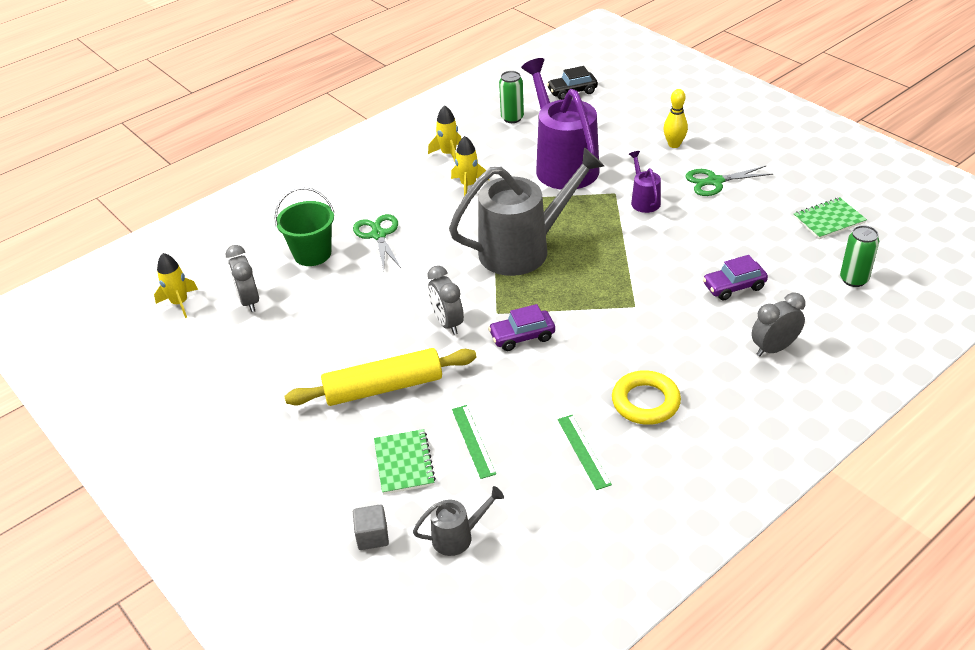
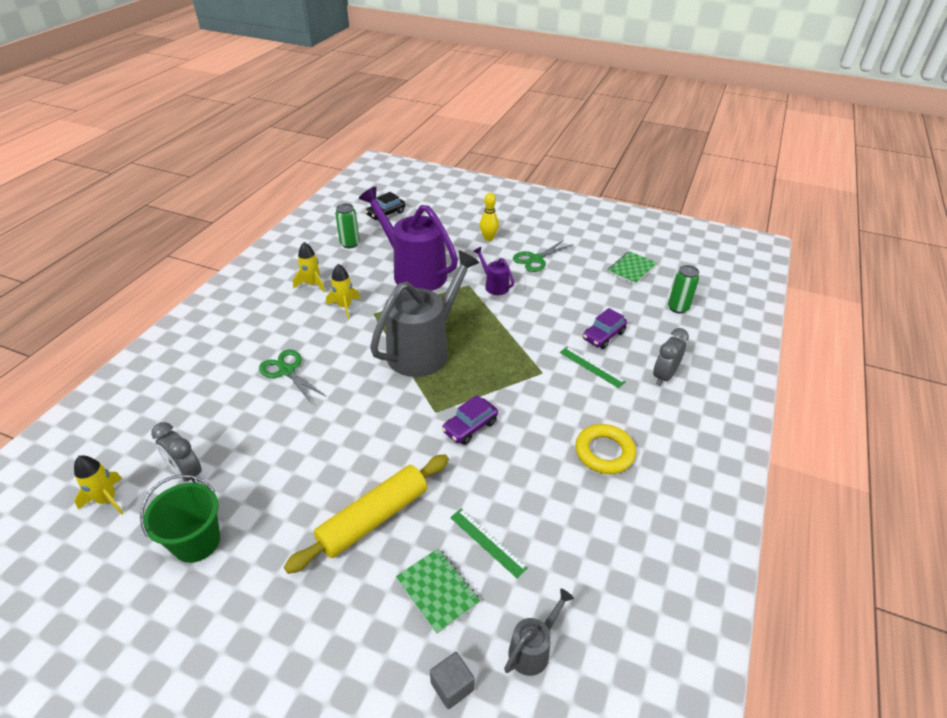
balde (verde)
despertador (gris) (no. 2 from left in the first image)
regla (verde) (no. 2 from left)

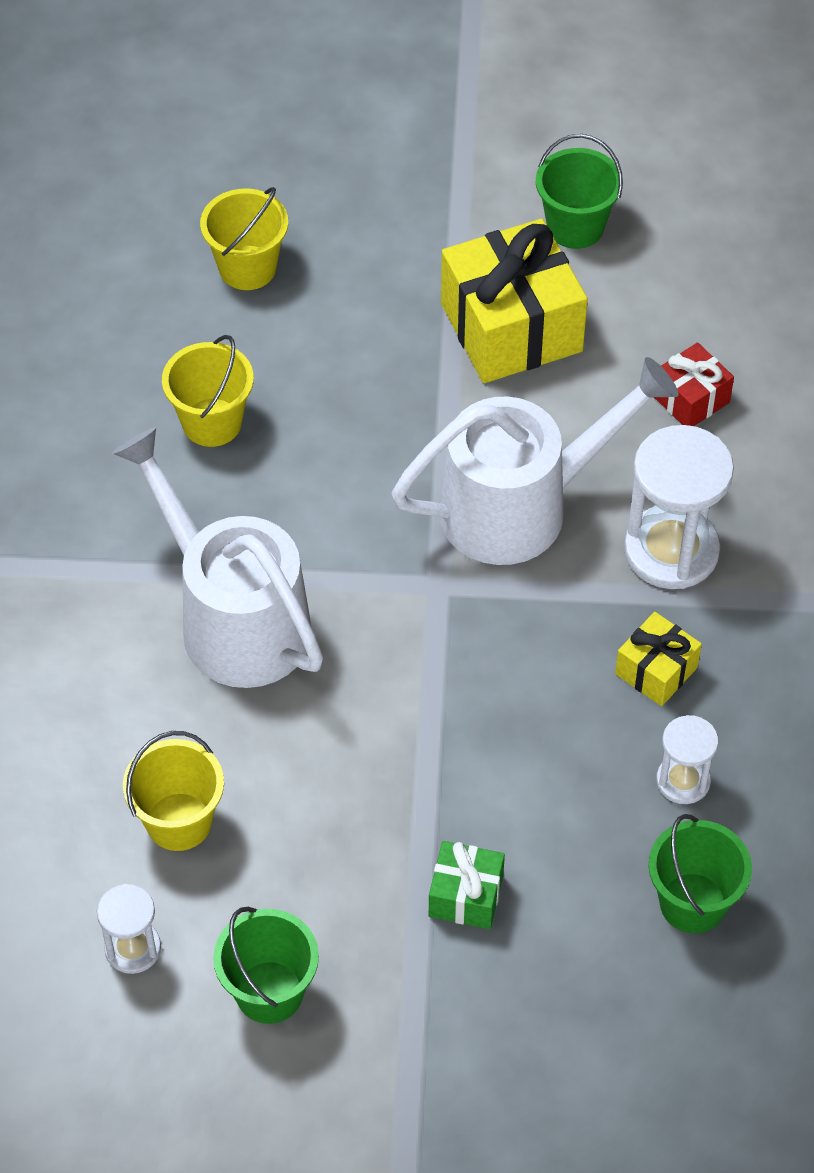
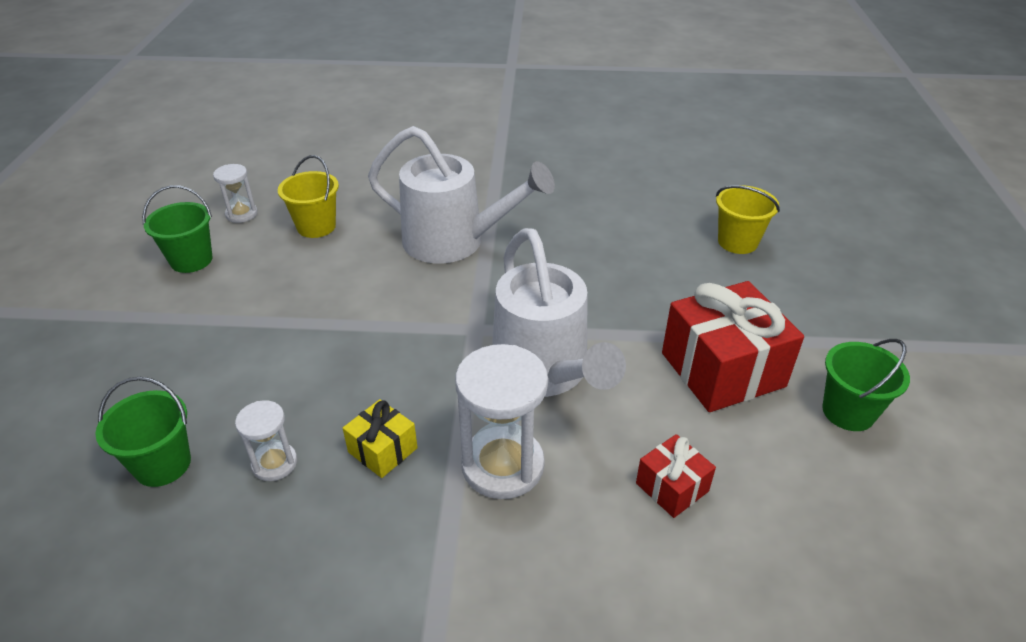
regadera (blanco) (no. 1 from left)
balde (amarillo) (no. 2 from left in the first image)
regalo (verde)
regalo (rojo) (no. 2 from left)

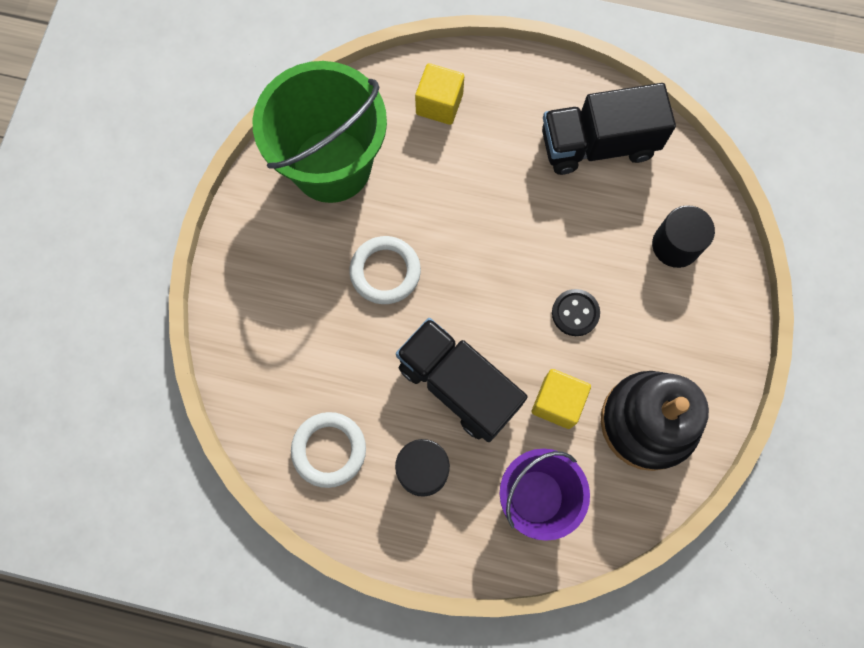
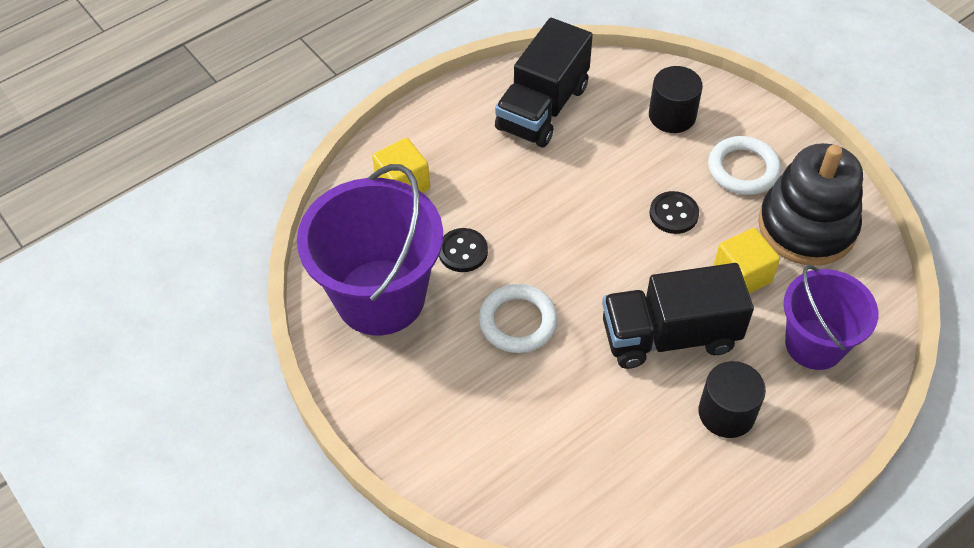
balde (morado) (no. 1 from left)
anillo (blanco) (no. 2 from left)
botón (negro) (no. 1 from left)

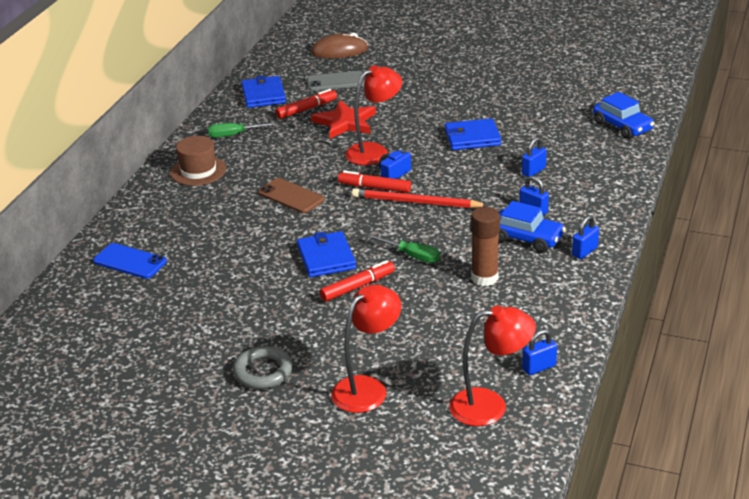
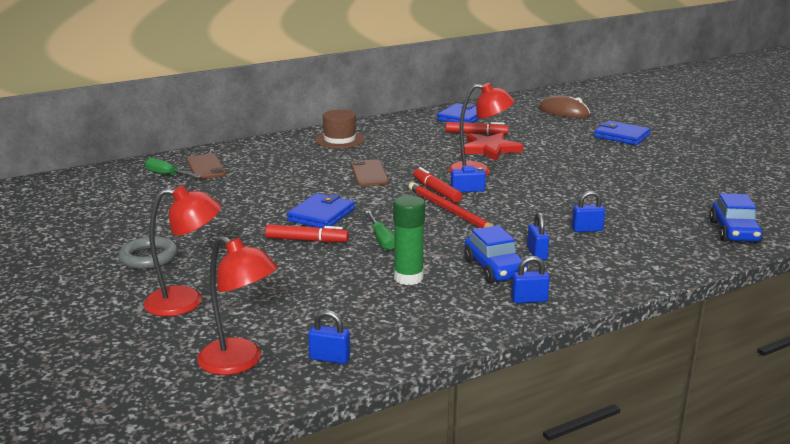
móvil (marrón) (no. 1 from left)
destornillador (verde) (no. 1 from left)
móvil (gris)
cartera (azul) (no. 3 from left)
barra de pegamento (verde)

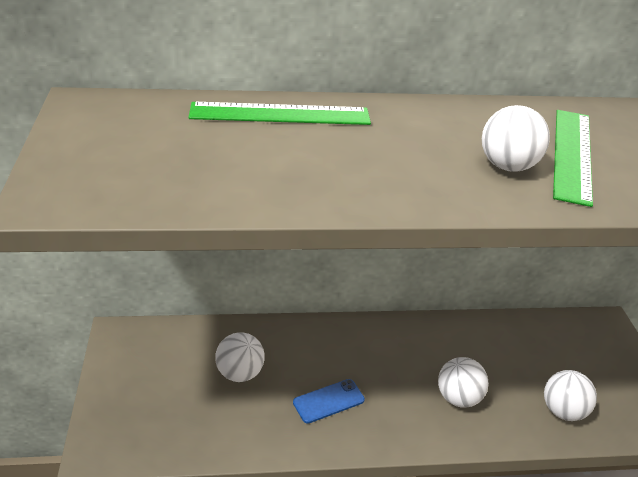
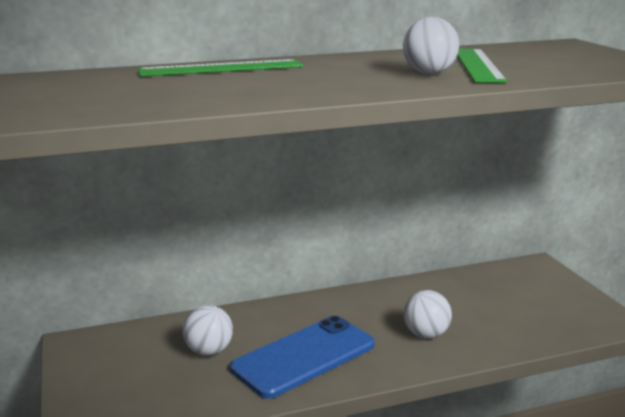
móvil (azul)
pelota (blanco) (no. 4 from left in the first image)

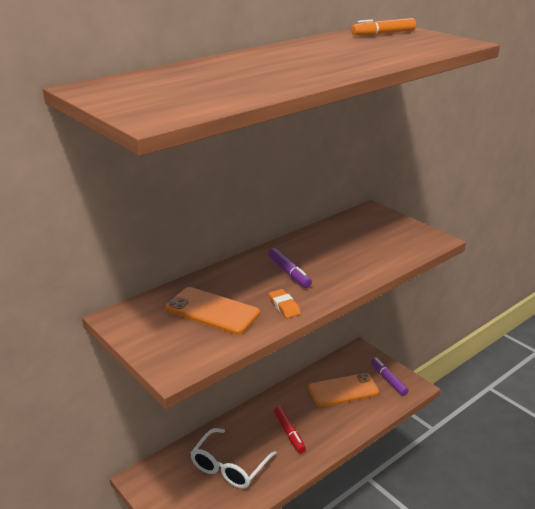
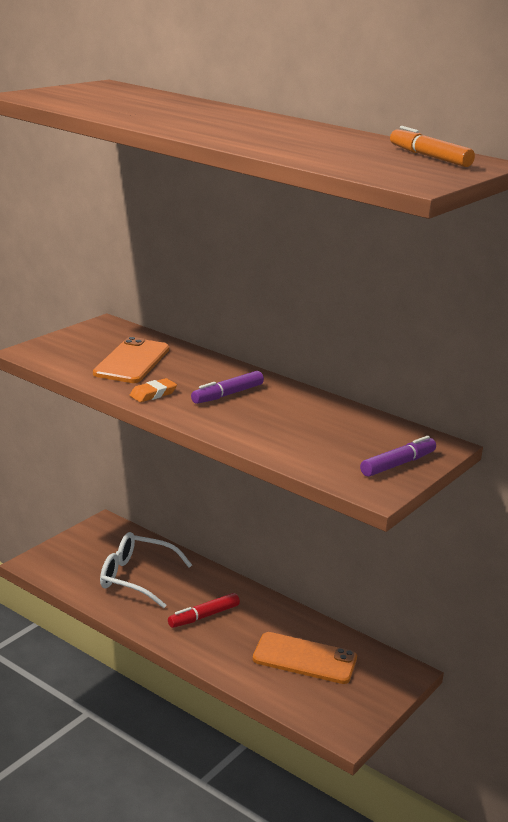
móvil (naranja) (no. 2 from left)
rotulador (morado) (no. 2 from left)

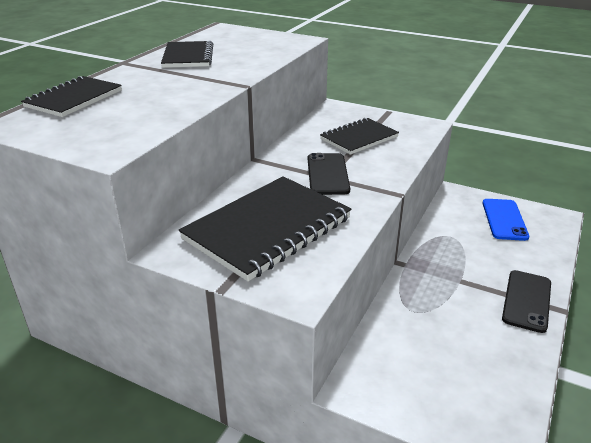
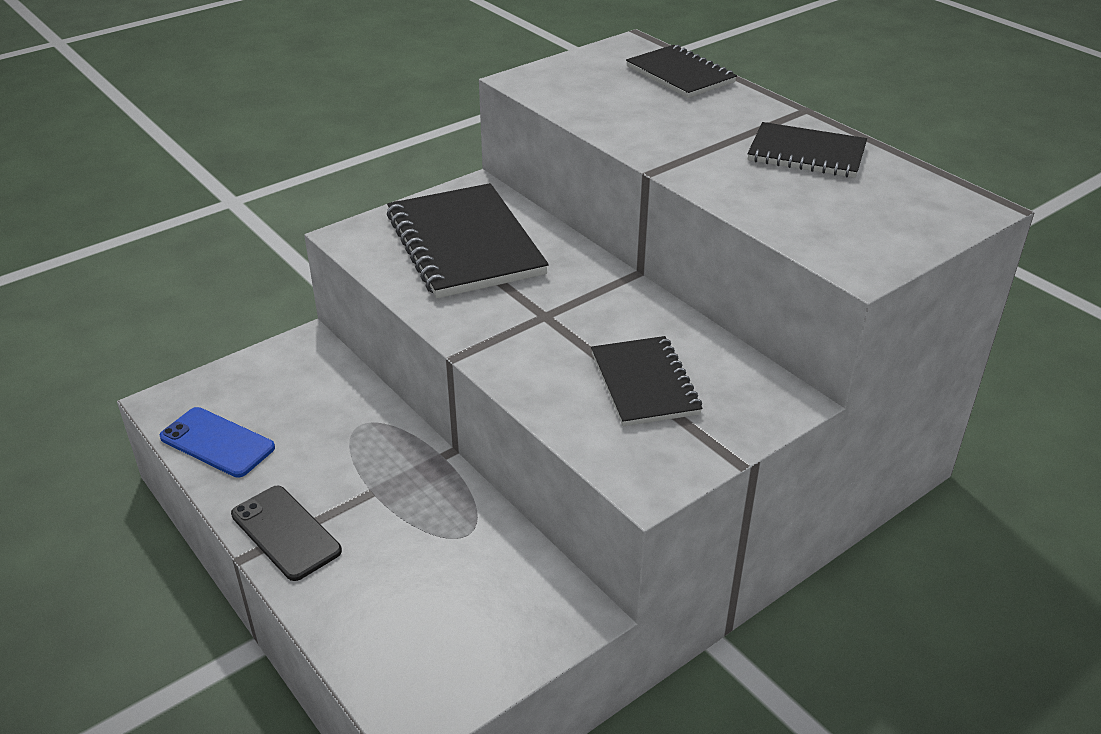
móvil (negro) (no. 1 from left in the first image)
móvil (azul)

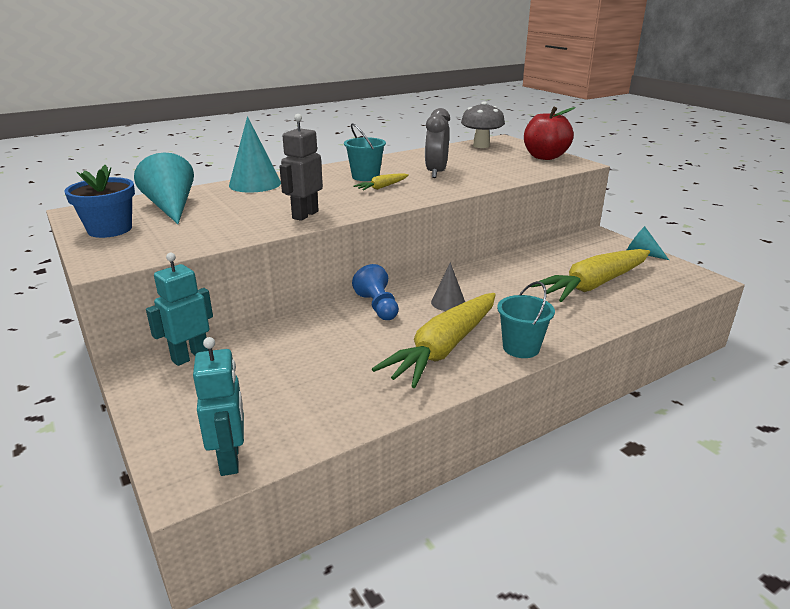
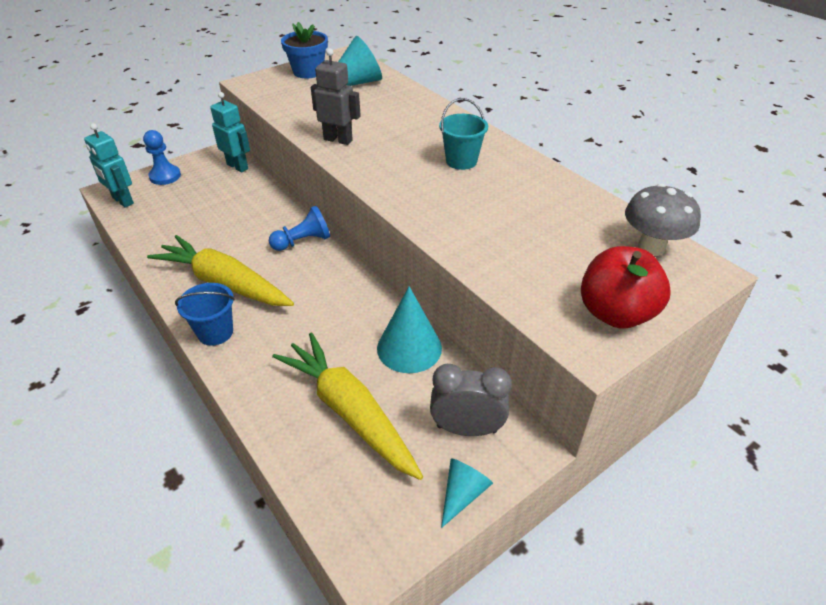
robot (turquesa) (no. 1 from left)
cono (turquesa) (no. 2 from left)
zanahoria (amarillo) (no. 1 from left in the first image)
despertador (gris)
cono (gris)
balde (azul)
peón (azul) (no. 1 from left)

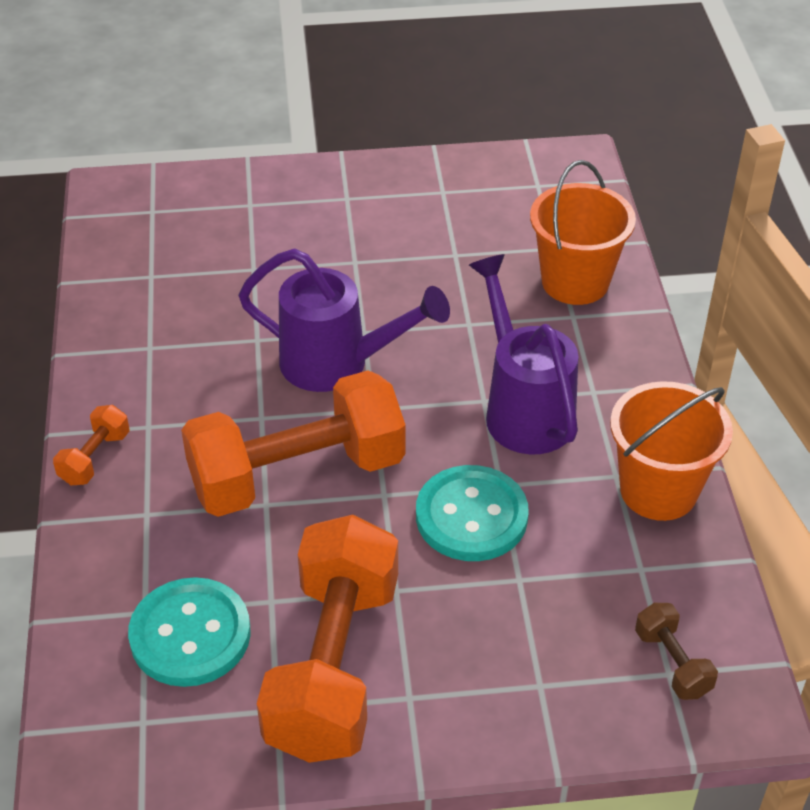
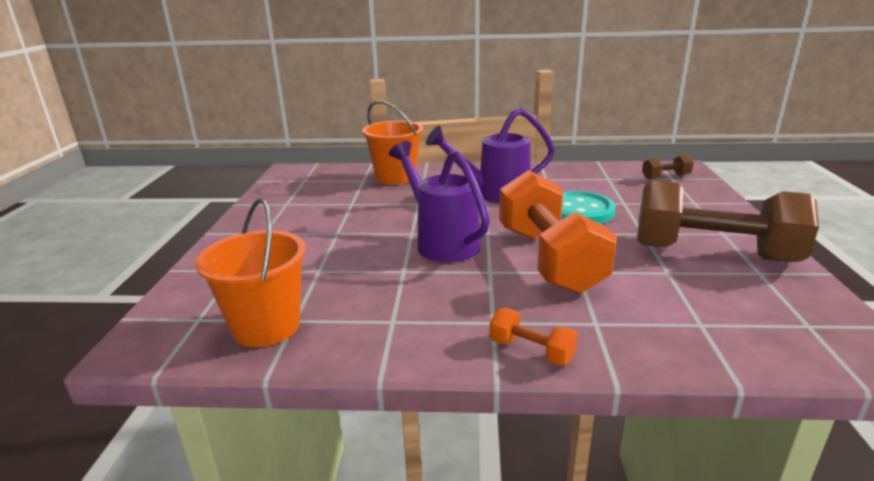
botón (turquesa) (no. 1 from left in the first image)
regadera (morado) (no. 1 from left)
mancuerna (marrón) (no. 2 from left)
balde (naranja) (no. 1 from left)

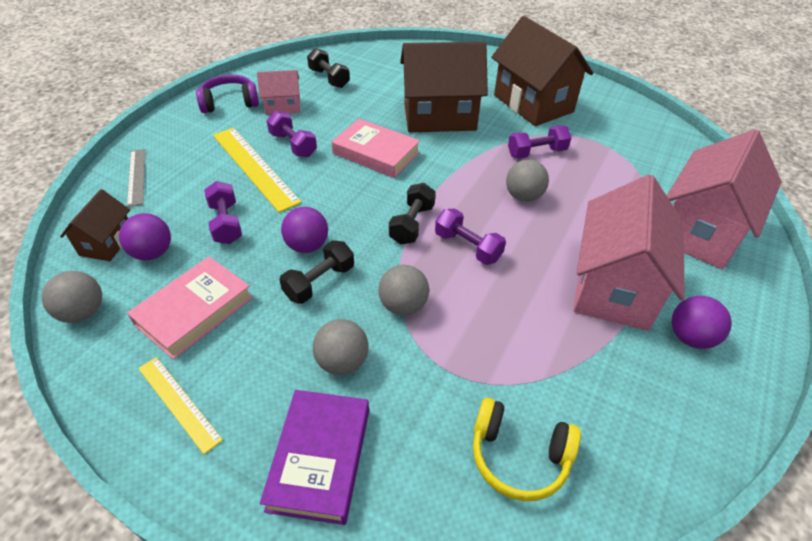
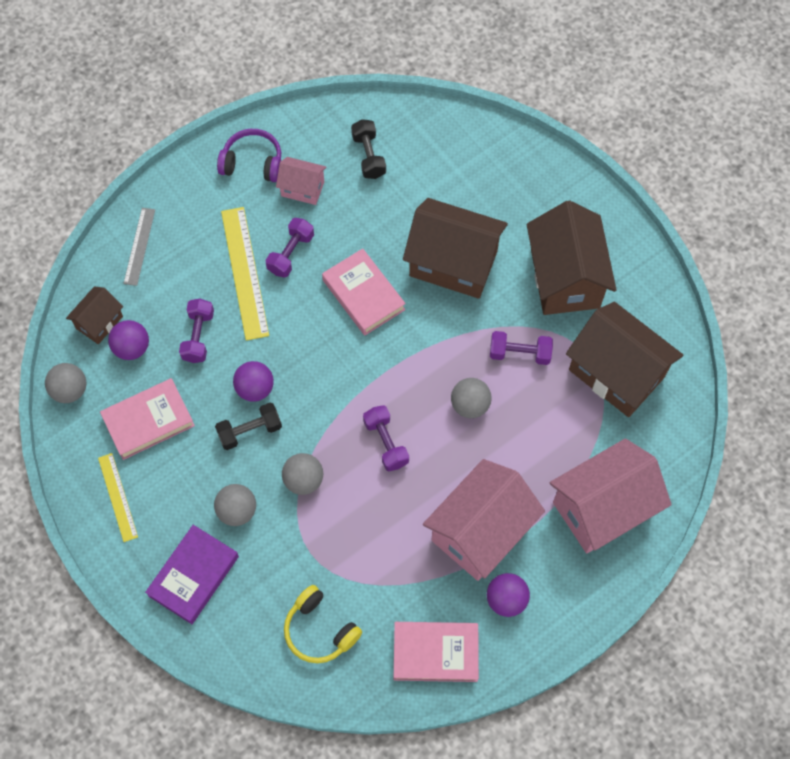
mancuerna (morado) (no. 2 from left)
mancuerna (negro) (no. 3 from left in the first image)
libro (rosa) (no. 3 from left)
casa (marrón) (no. 4 from left)

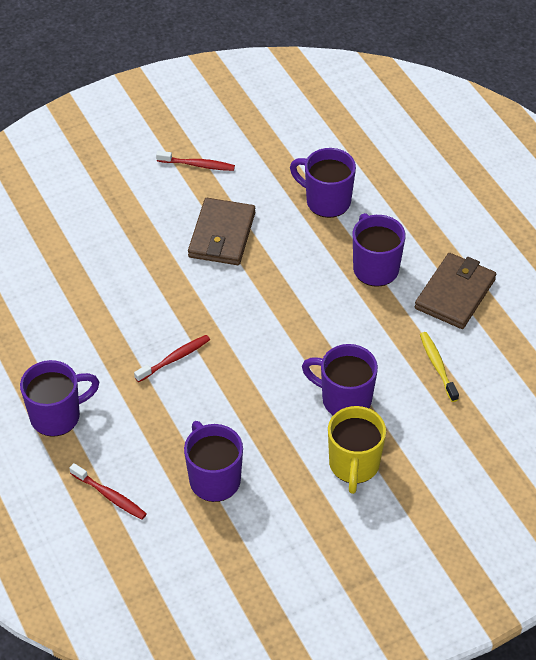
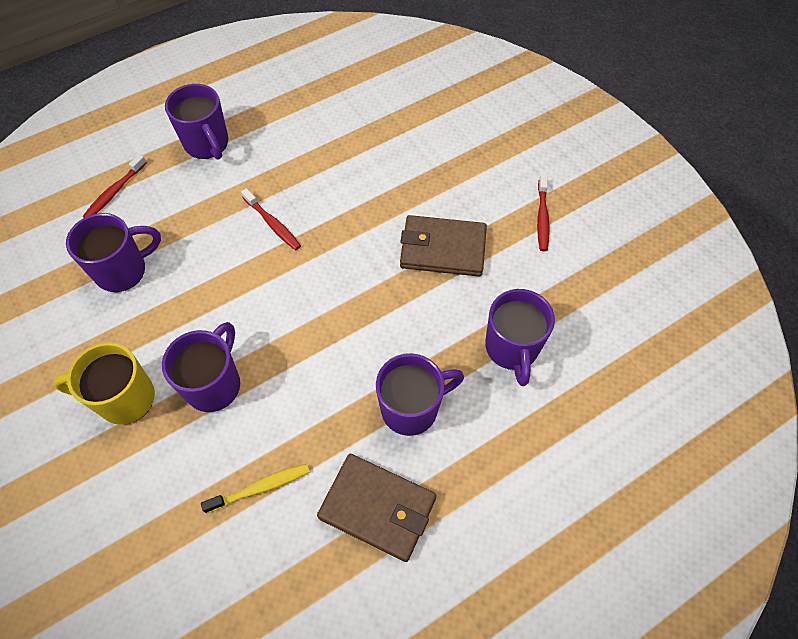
taza (morado) (no. 5 from left)

